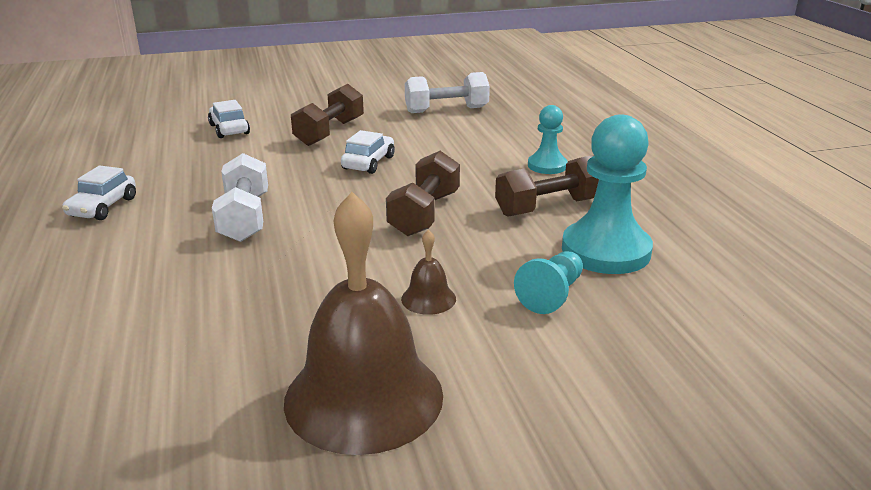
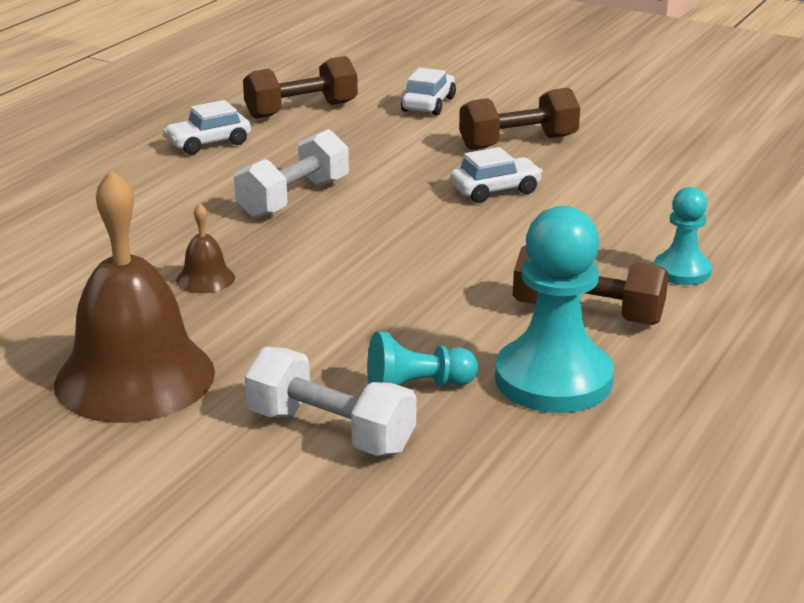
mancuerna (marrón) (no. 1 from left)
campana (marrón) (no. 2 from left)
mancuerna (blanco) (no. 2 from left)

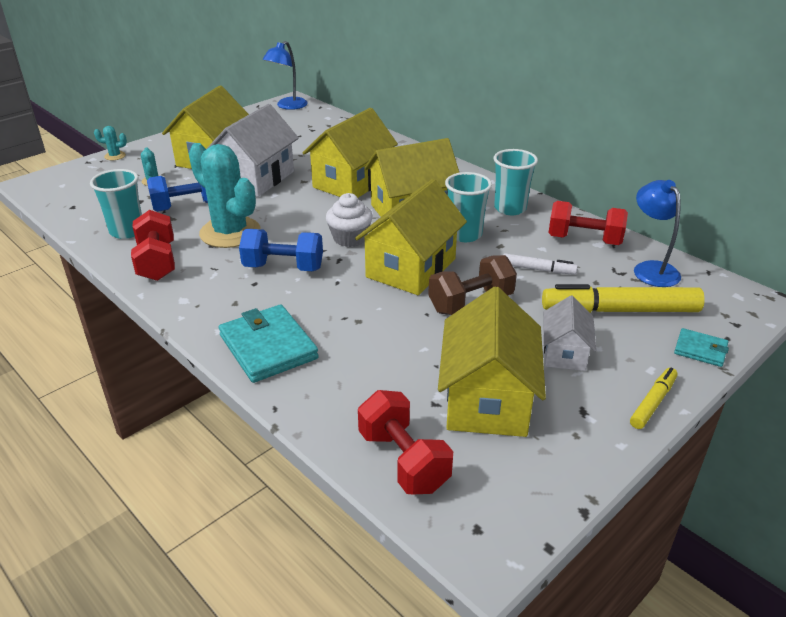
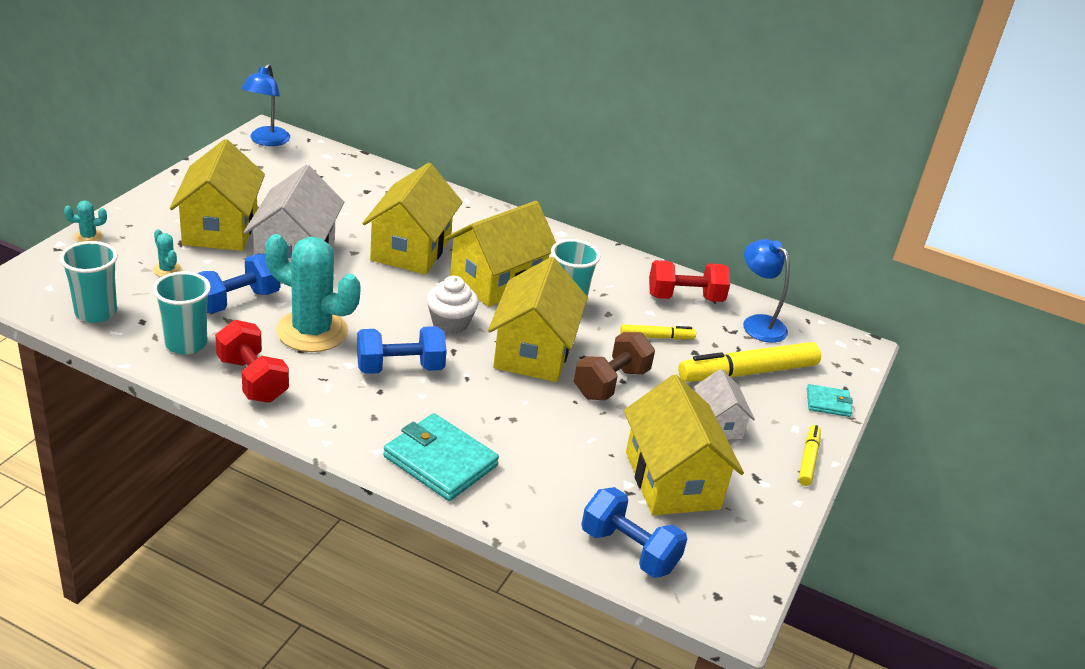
mancuerna (azul) (no. 3 from left)
vaso (turquesa) (no. 1 from left)
rotulador (amarillo) (no. 1 from left)

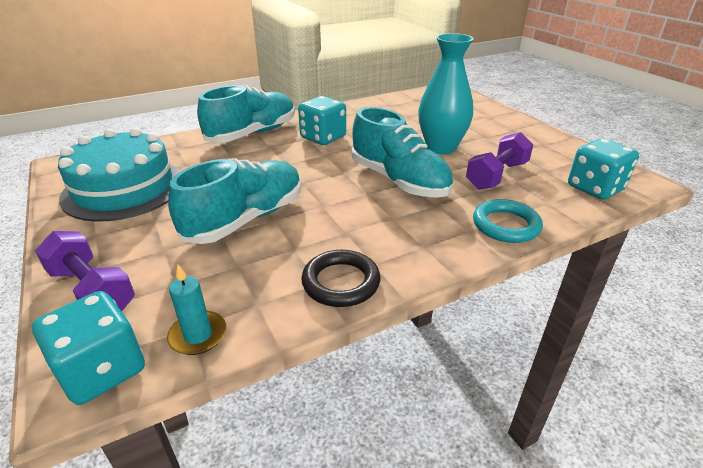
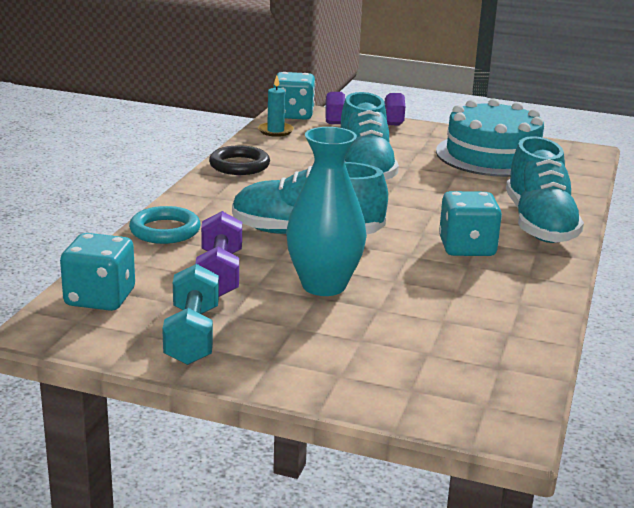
mancuerna (turquesa)

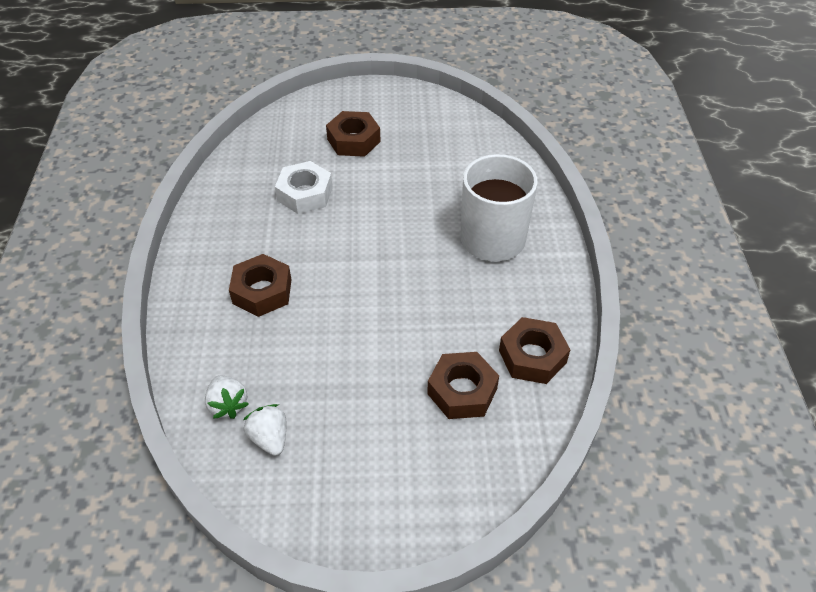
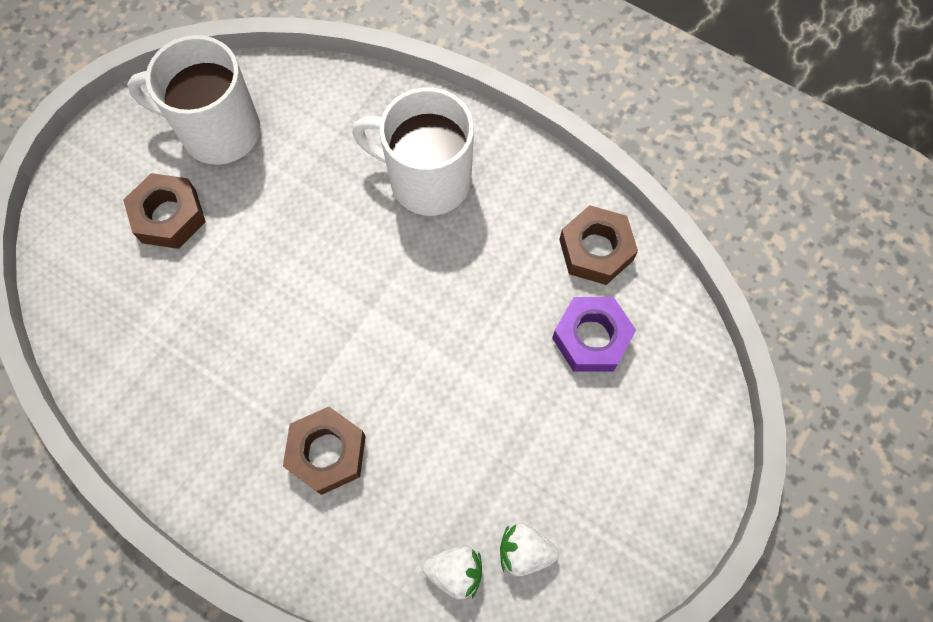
tuerca (blanco)
tuerca (morado)
taza (blanco) (no. 1 from left)

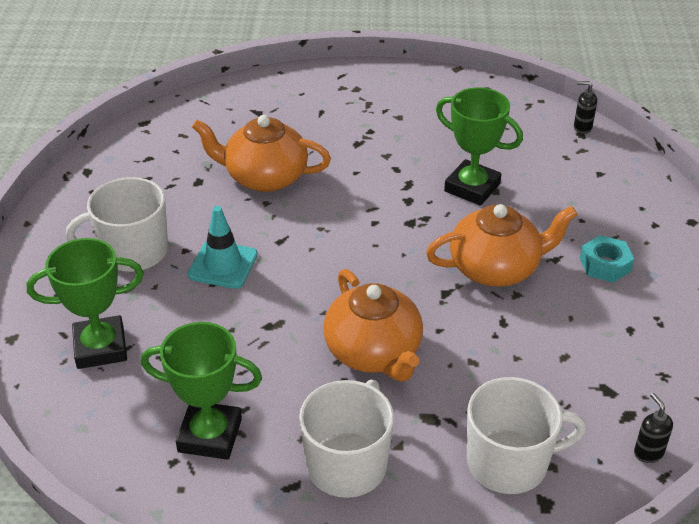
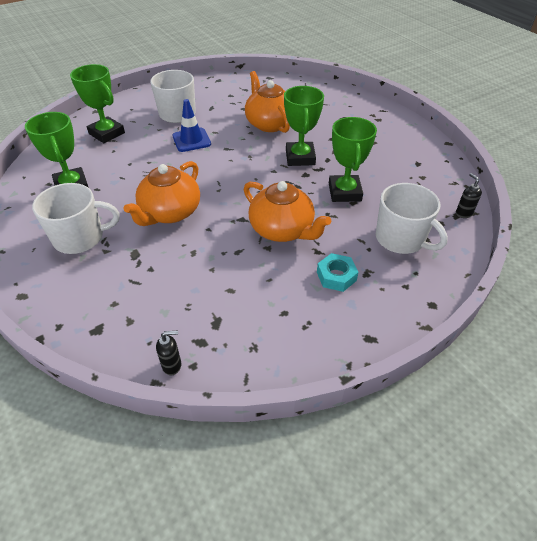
cono de tráfico (azul)
taza (blanco) (no. 3 from left)
dispensador de jabón (negro) (no. 1 from left)
trofeo (verde) (no. 3 from left)

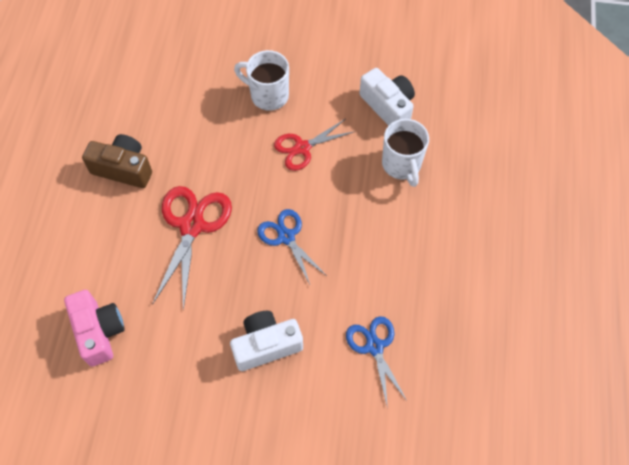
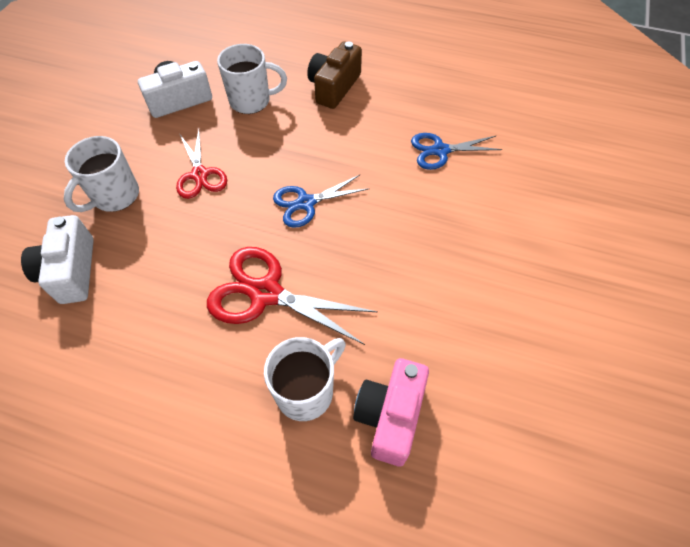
cámara (rosa)
cámara (marrón)
cámara (blanco) (no. 1 from left)
taza (blanco) (no. 3 from left)

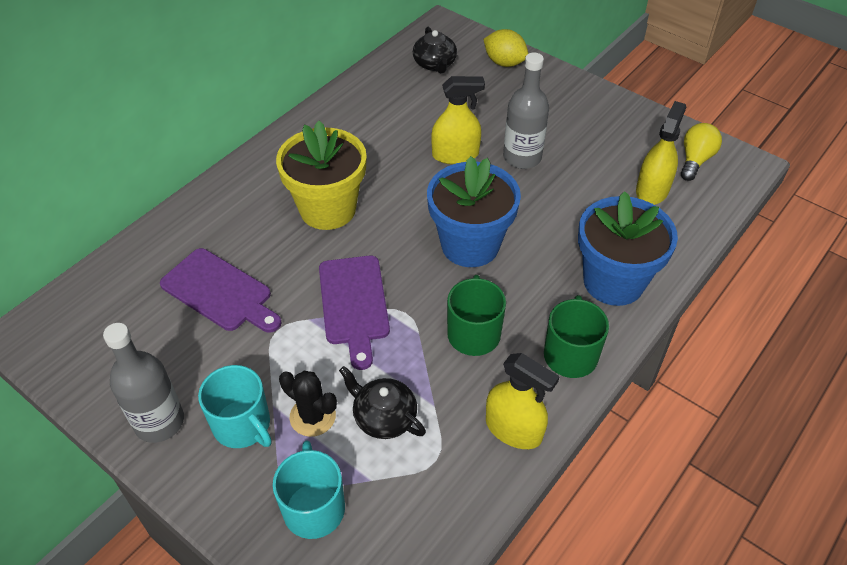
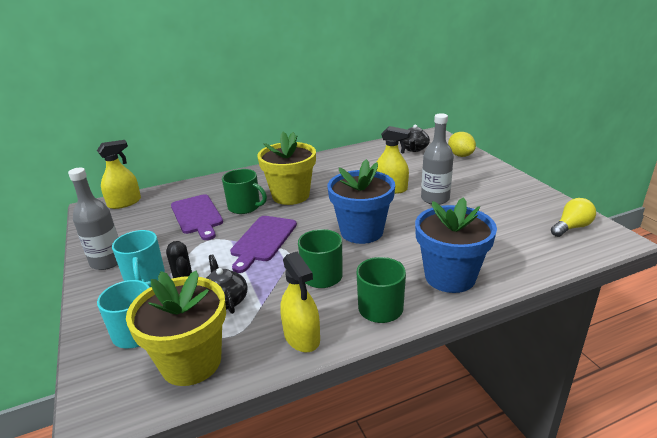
pulverizador (amarillo) (no. 1 from left)
maceta (amarillo) (no. 1 from left)
taza (verde) (no. 1 from left)

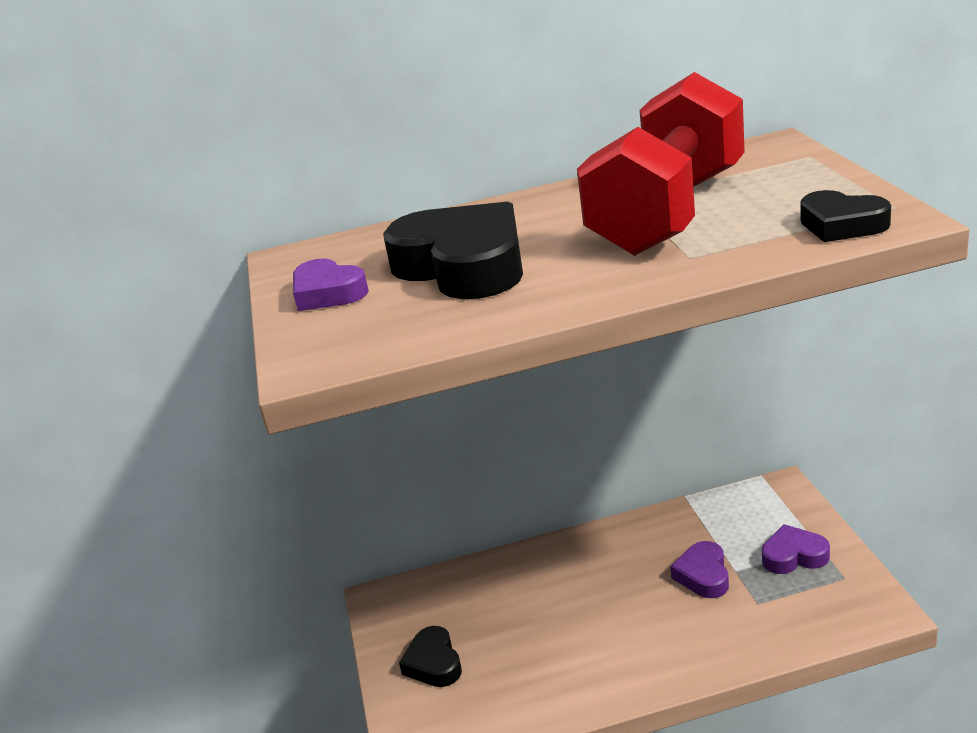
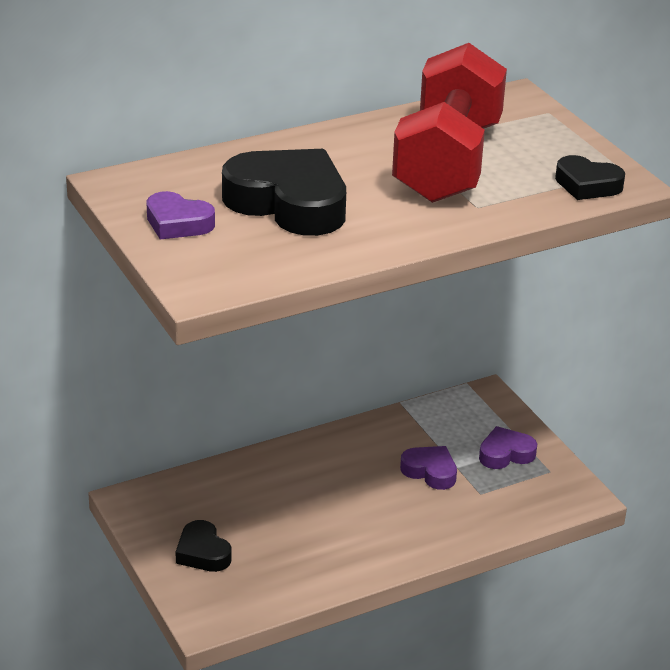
corazón (morado) (no. 2 from left)

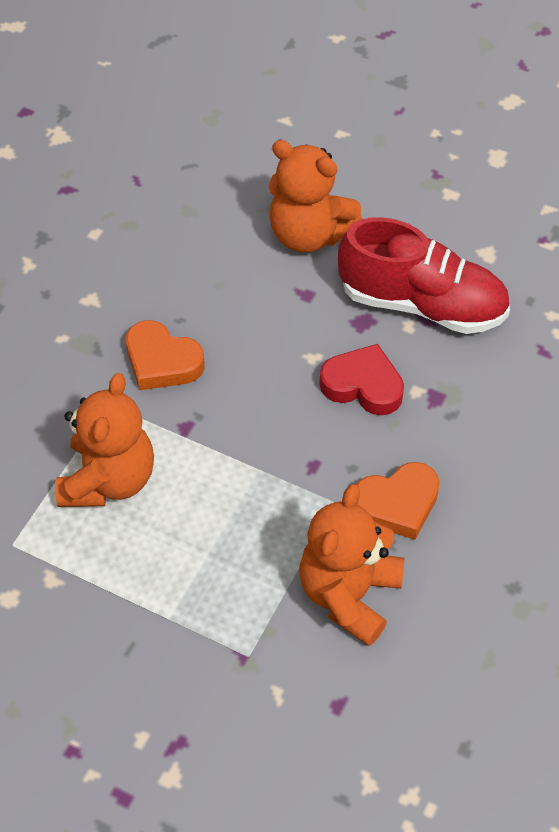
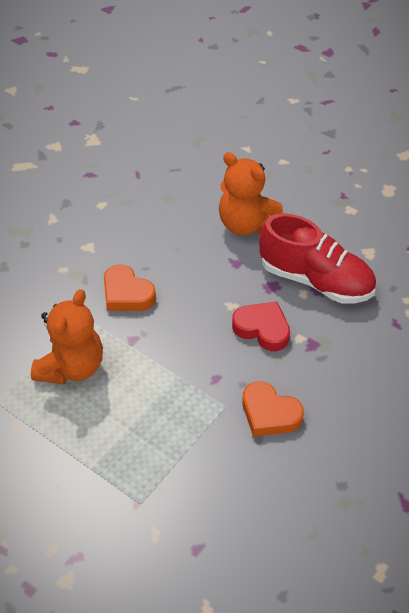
osito (naranja) (no. 3 from left in the first image)
corazón (naranja) (no. 2 from left)

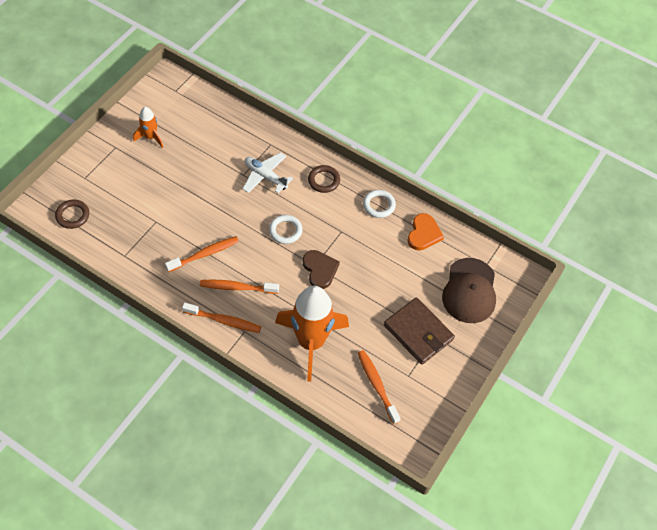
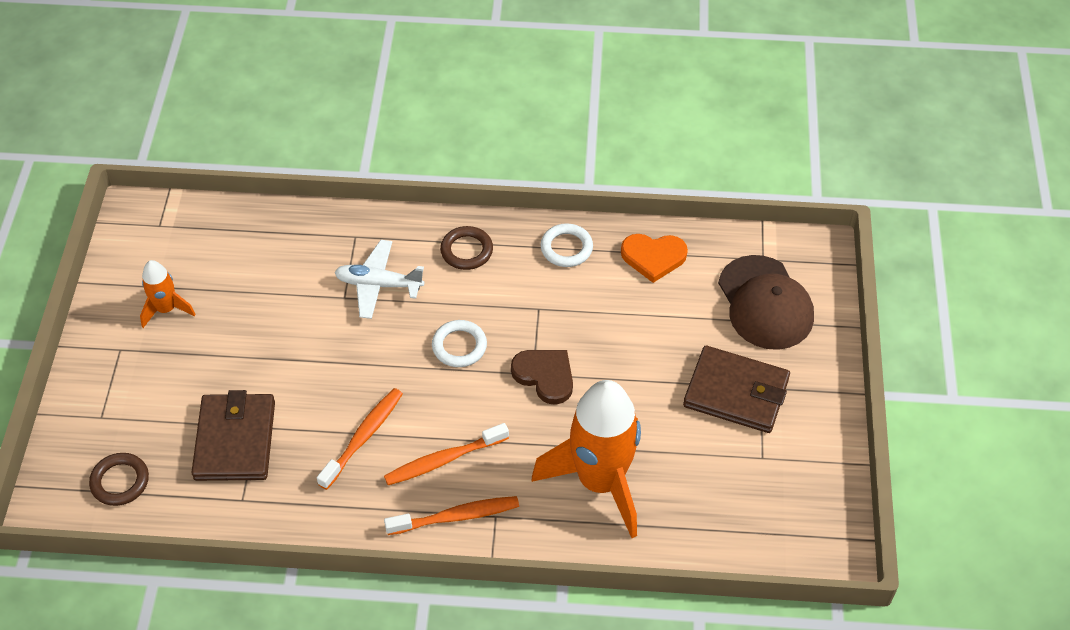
cepillo de dientes (naranja) (no. 4 from left in the first image)
corazón (naranja)
cartera (marrón) (no. 1 from left)

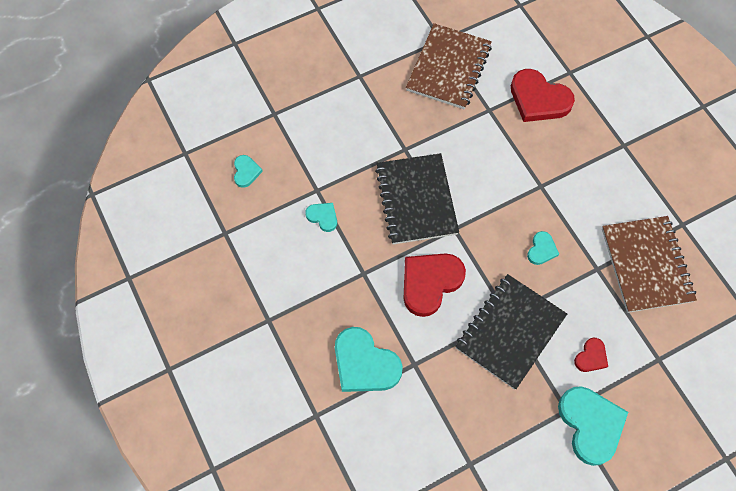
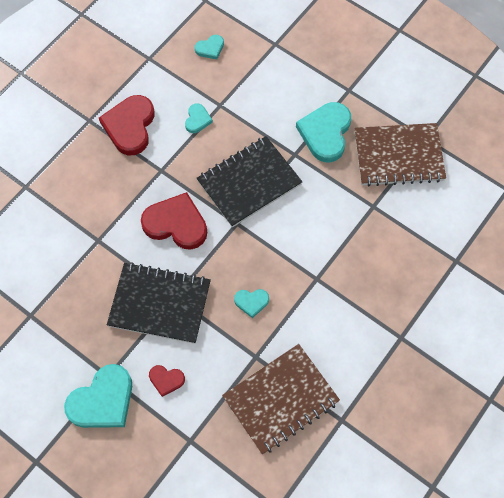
corazón (turquesa) (no. 5 from left)
corazón (rojo) (no. 1 from left)

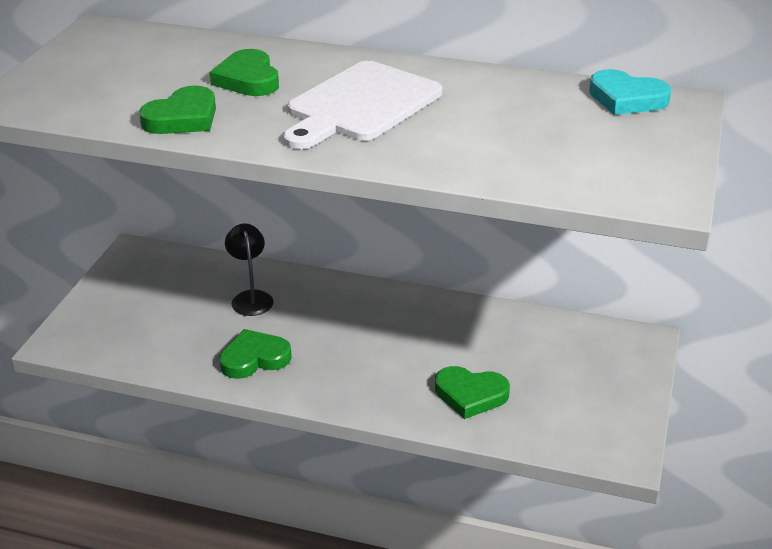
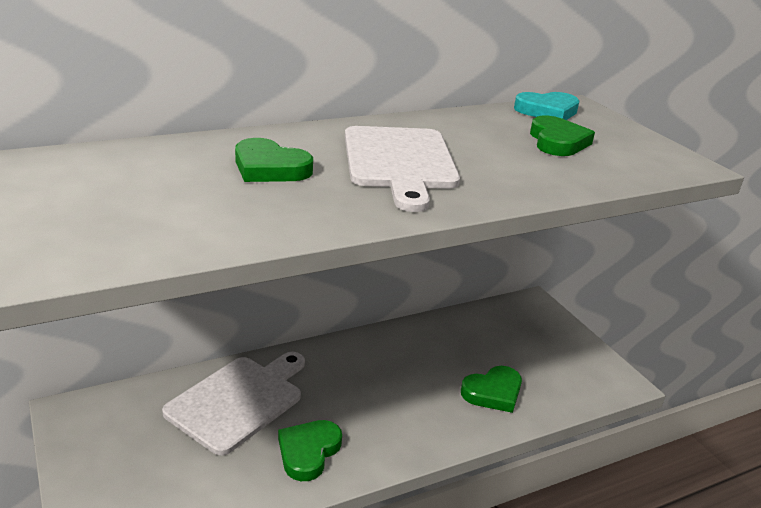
corazón (verde) (no. 4 from left)
tabla de cortar (blanco) (no. 1 from left)

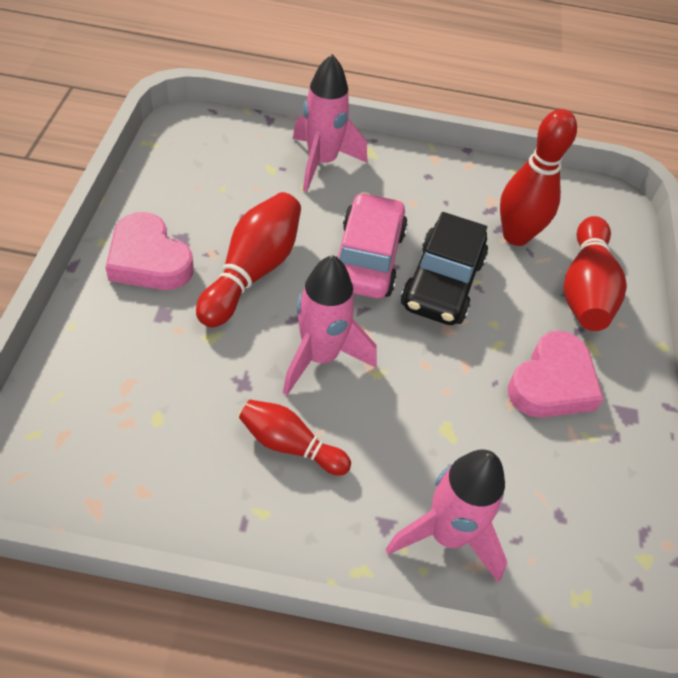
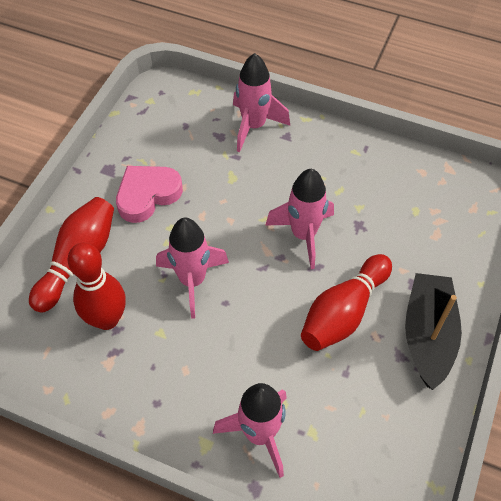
barco (negro)
bolo (rojo) (no. 2 from left in the first image)
coche (rosa)
cohete (rosa) (no. 1 from left)

